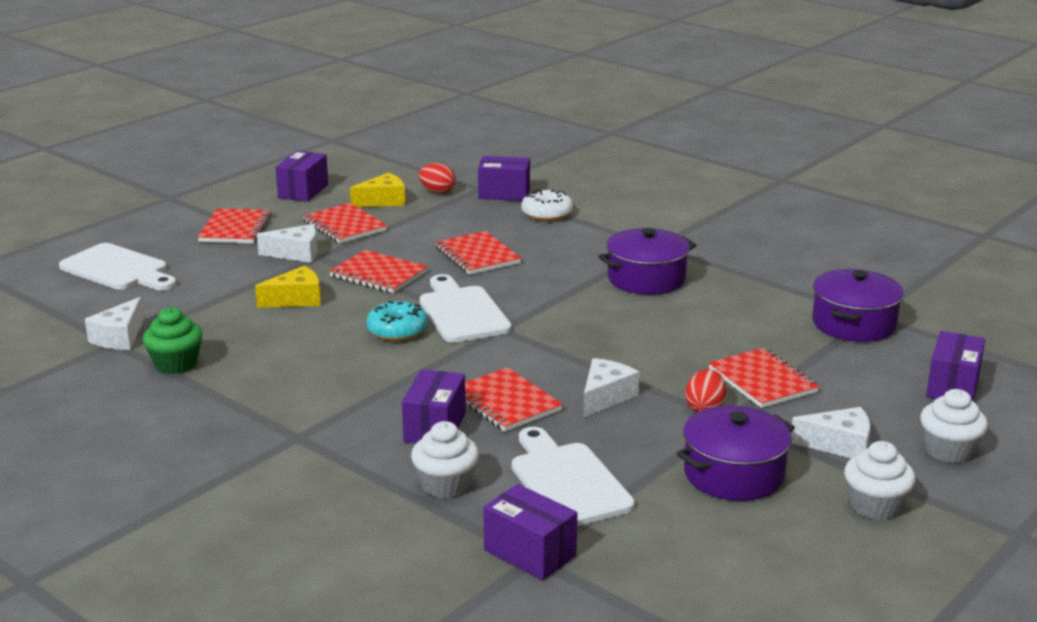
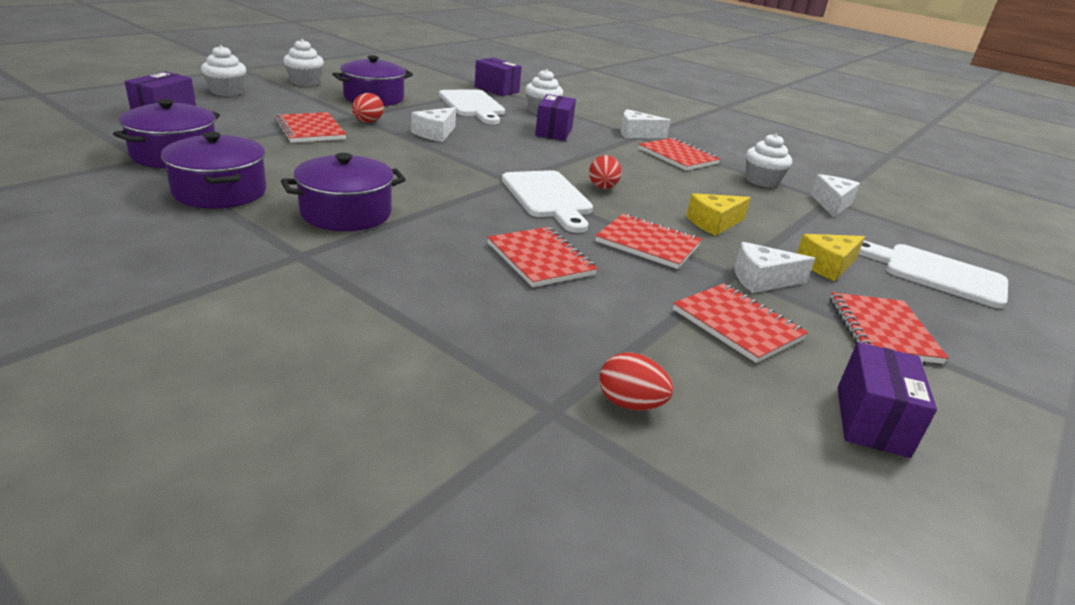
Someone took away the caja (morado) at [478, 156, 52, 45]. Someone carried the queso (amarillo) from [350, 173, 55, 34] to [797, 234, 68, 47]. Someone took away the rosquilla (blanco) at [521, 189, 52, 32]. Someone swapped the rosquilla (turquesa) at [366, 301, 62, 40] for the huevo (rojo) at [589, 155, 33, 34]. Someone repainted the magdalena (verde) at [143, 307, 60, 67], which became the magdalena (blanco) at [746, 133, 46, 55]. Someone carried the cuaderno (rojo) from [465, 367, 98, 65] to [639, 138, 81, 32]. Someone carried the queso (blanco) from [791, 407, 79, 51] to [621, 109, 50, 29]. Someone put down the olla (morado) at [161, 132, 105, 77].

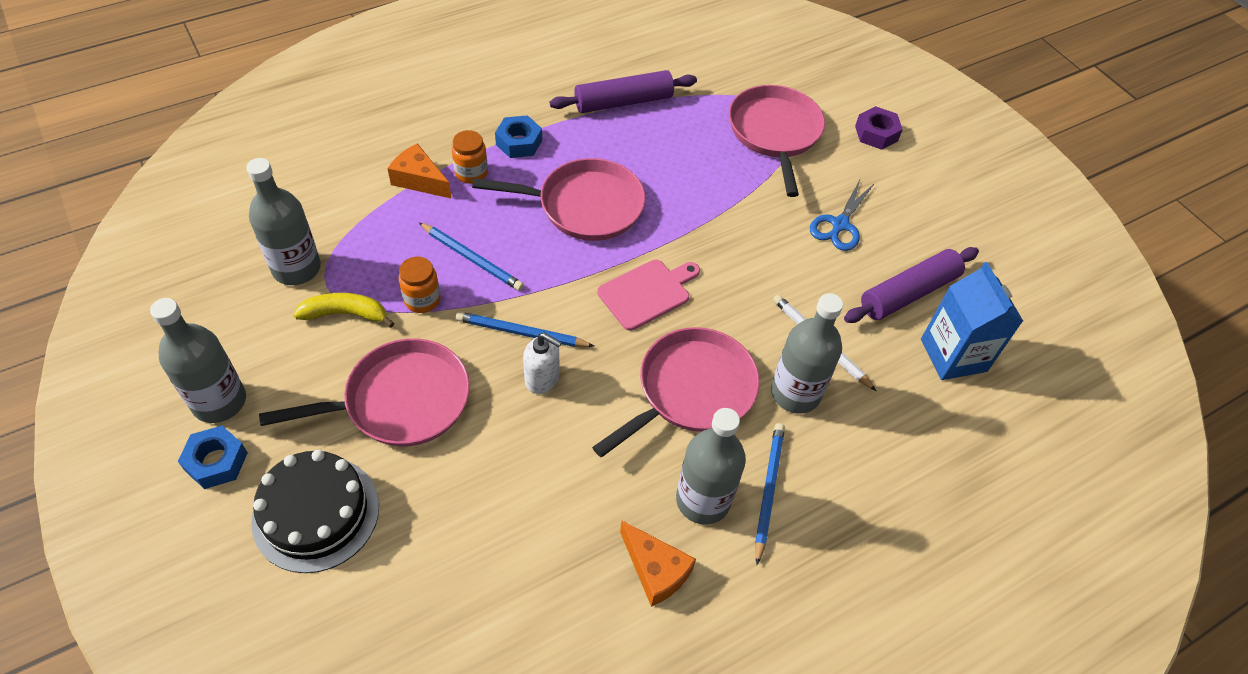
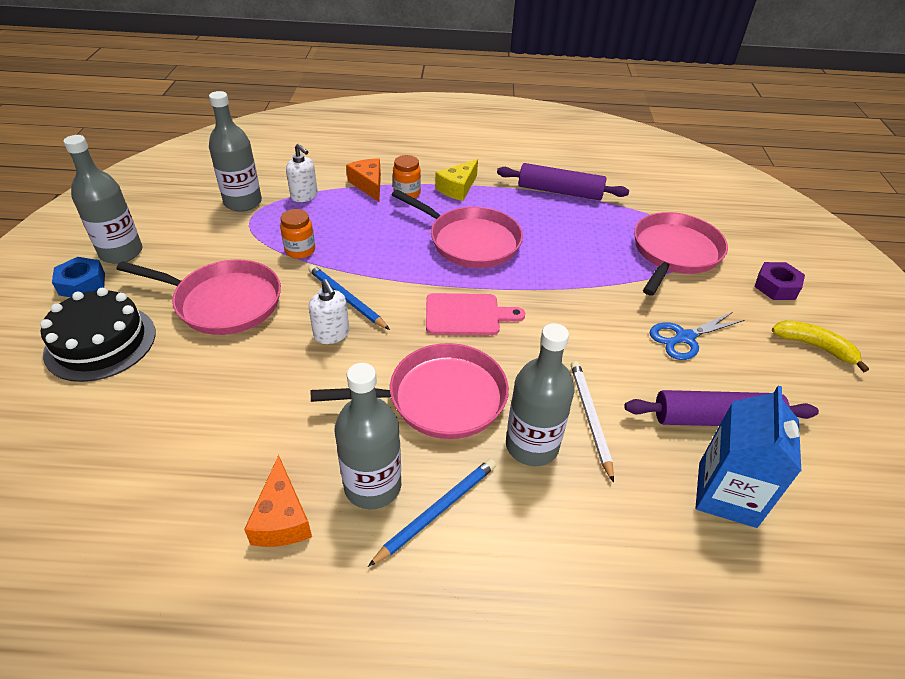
Someone swapped the tuerca (azul) at [495, 115, 47, 43] for the queso (amarillo) at [435, 159, 43, 42]. Someone took away the lápiz (azul) at [419, 223, 105, 68]. Someone carried the plátano (amarillo) from [293, 293, 101, 35] to [772, 320, 97, 52]. Someone put down the dispensador de jabón (blanco) at [286, 144, 32, 58].

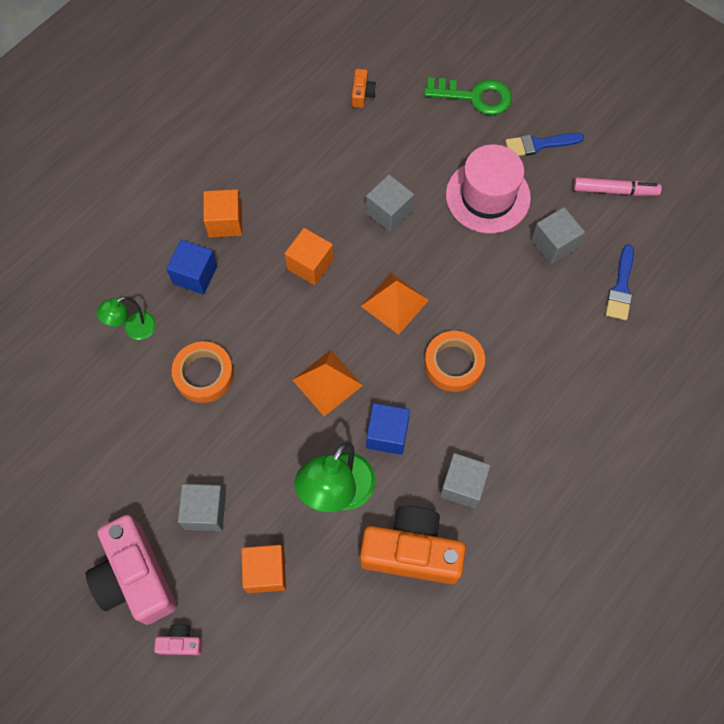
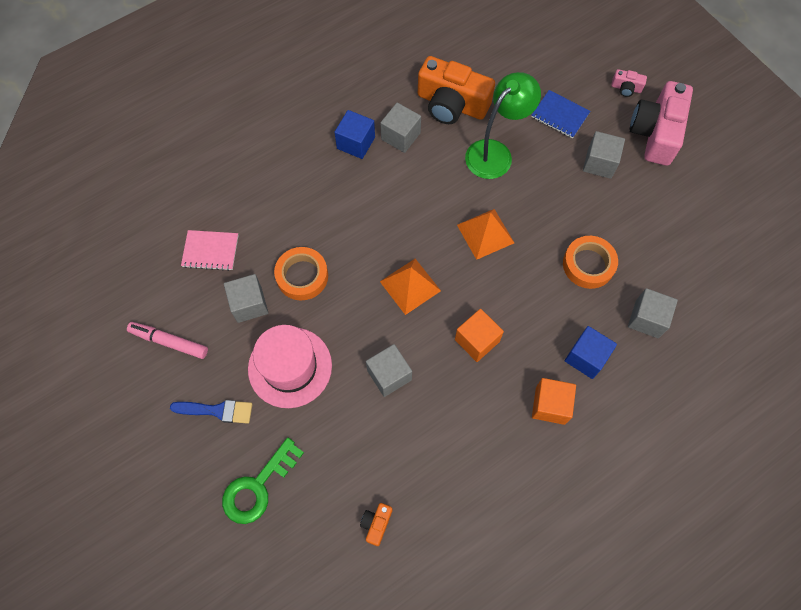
Someone rotated the llave (verde) at [424, 77, 88, 38] by 75 degrees counterclockwise. Someone swapped the pincel (azul) at [605, 244, 29, 76] for the cuaderno (rosa) at [181, 230, 57, 41]. Someone swapped the lámpara (verde) at [97, 296, 59, 44] for the cubo (gris) at [628, 288, 50, 50]. Someone carried the cinta adhesiva (naranja) from [424, 331, 61, 61] to [274, 247, 54, 53]. Someone carried the cubo (azul) from [366, 403, 44, 52] to [334, 110, 41, 49]. Someone rotated the cámara (rosa) at [86, 515, 91, 110] by 150 degrees counterclockwise. Someone swapped the cubo (naranja) at [241, 545, 45, 48] for the cuaderno (azul) at [531, 90, 59, 48].

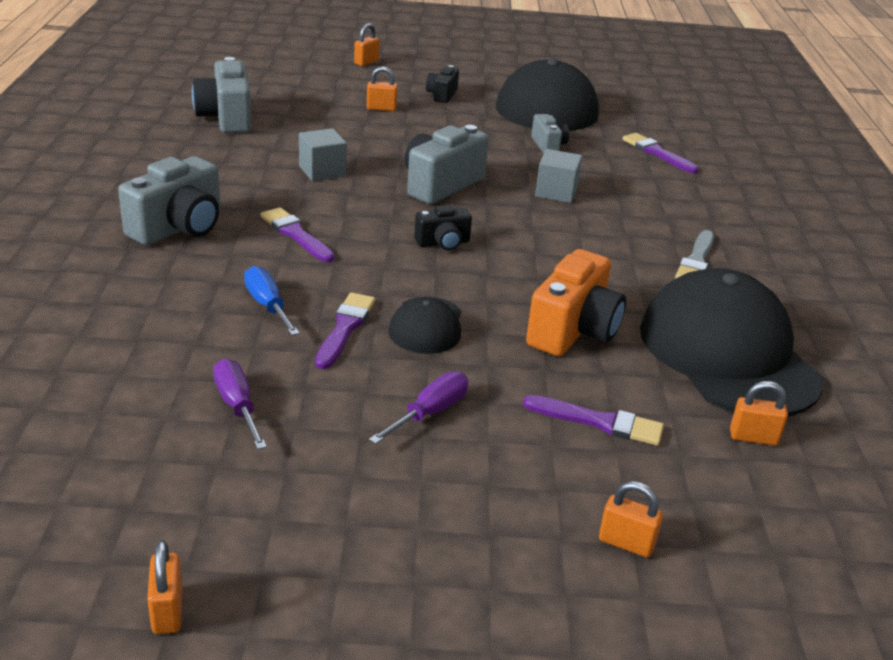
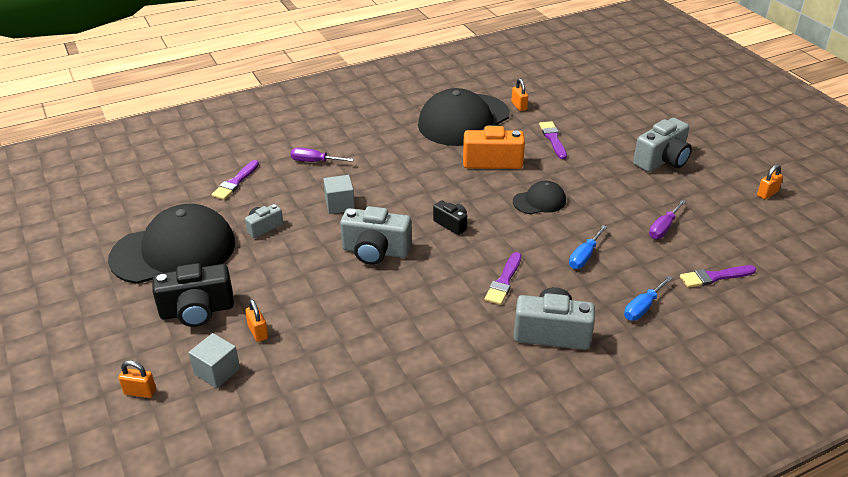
Someone carried the cámara (gris) from [192, 57, 60, 76] to [633, 118, 59, 54]. Someone scaled the cámara (negro) at [426, 65, 33, 38] by 1.81. Someone carried the cubo (gris) from [299, 128, 48, 53] to [189, 333, 51, 55]. Someone took away the pincel (gris) at [675, 230, 39, 49]. Someone carried the pincel (morado) from [315, 292, 60, 77] to [680, 265, 76, 23]. Someone carried the destornillador (morado) from [369, 371, 99, 73] to [291, 148, 63, 14]. Someone took away the candado (naranja) at [599, 481, 64, 77]. Someone put down the destornillador (azul) at [624, 275, 49, 46].

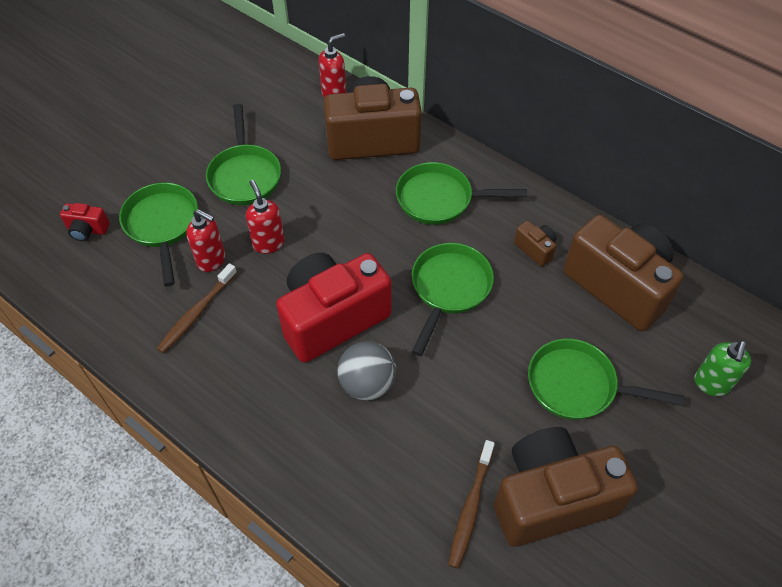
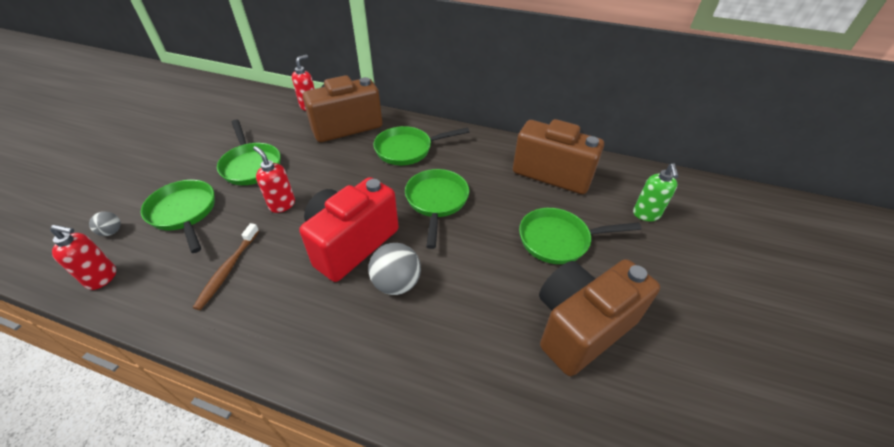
Someone swapped the cámara (rojo) at [60, 203, 50, 38] for the pelota (gris) at [89, 212, 32, 24]. Someone carried the dispensador de jabón (rojo) from [186, 209, 39, 63] to [50, 225, 66, 65]. Someone took away the cámara (marrón) at [514, 221, 42, 46]. Someone took away the cepillo de dientes (marrón) at [448, 440, 47, 129].

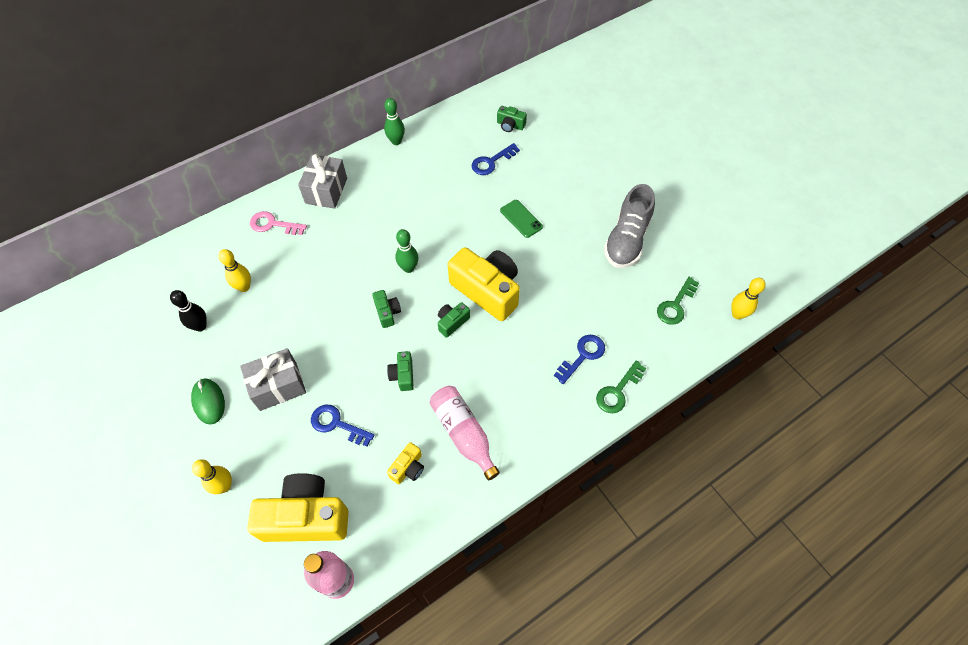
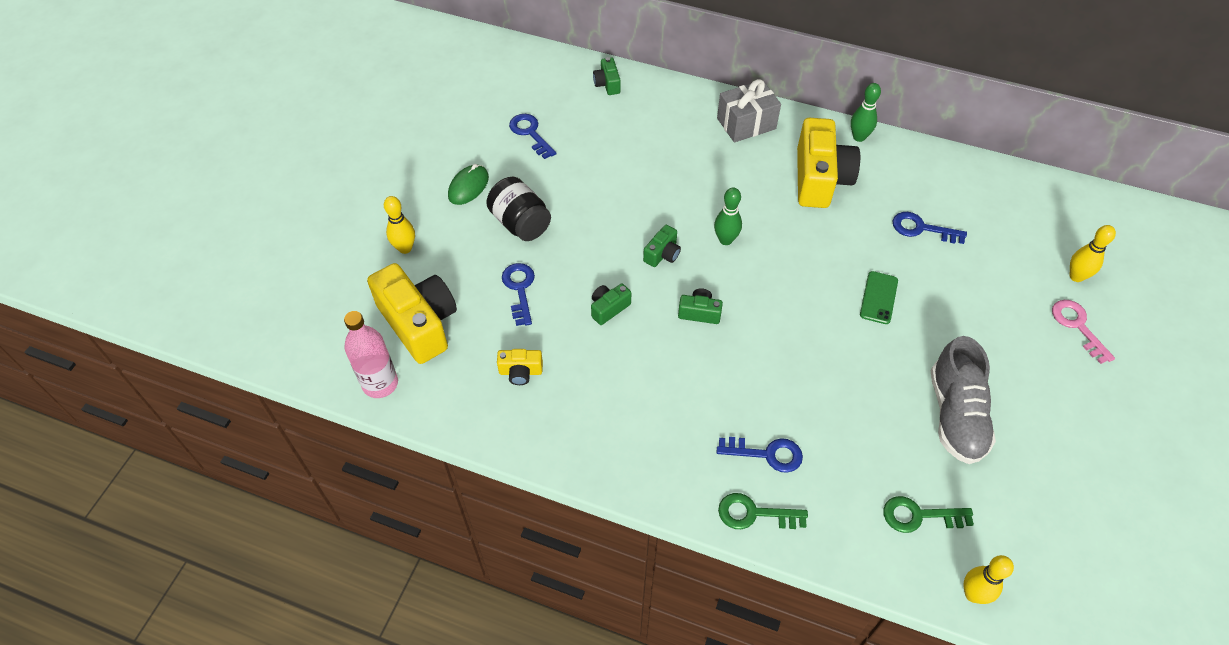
Someone carried the cámara (verde) from [497, 106, 30, 26] to [593, 57, 28, 38]. Someone rotated the zapato (gris) at [604, 184, 51, 84] by 75 degrees counterclockwise. Someone carried the llave (rosa) from [250, 211, 57, 24] to [1052, 300, 63, 64]. Someone carried the cámara (amarillo) from [448, 247, 72, 74] to [797, 118, 63, 90]. Someone carried the bolo (amarillo) from [218, 249, 33, 43] to [1070, 225, 46, 57]. Someone swapped the bolo (negro) at [170, 290, 37, 42] for the llave (azul) at [509, 114, 48, 45]. Someone swapped the regalo (gris) at [240, 348, 66, 63] for the tarro (negro) at [486, 177, 65, 64]. Someone took away the botella (rosa) at [429, 386, 71, 95].

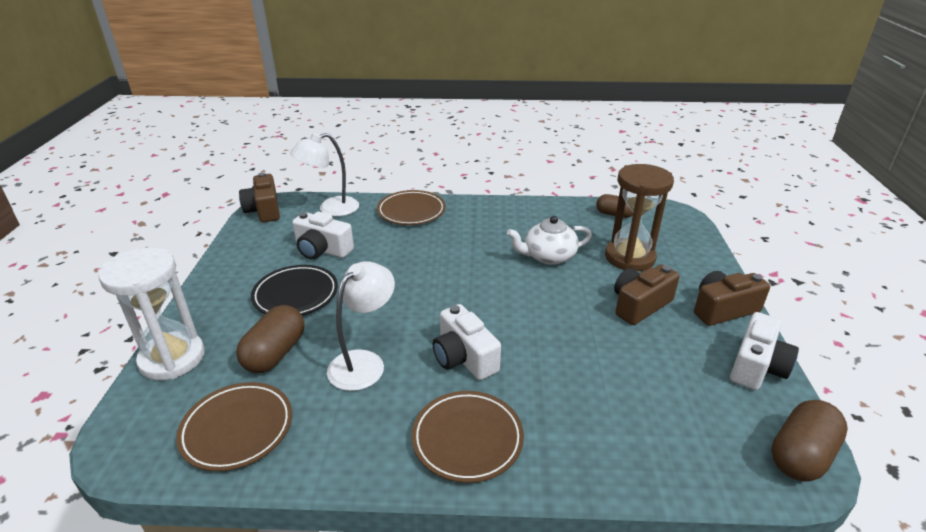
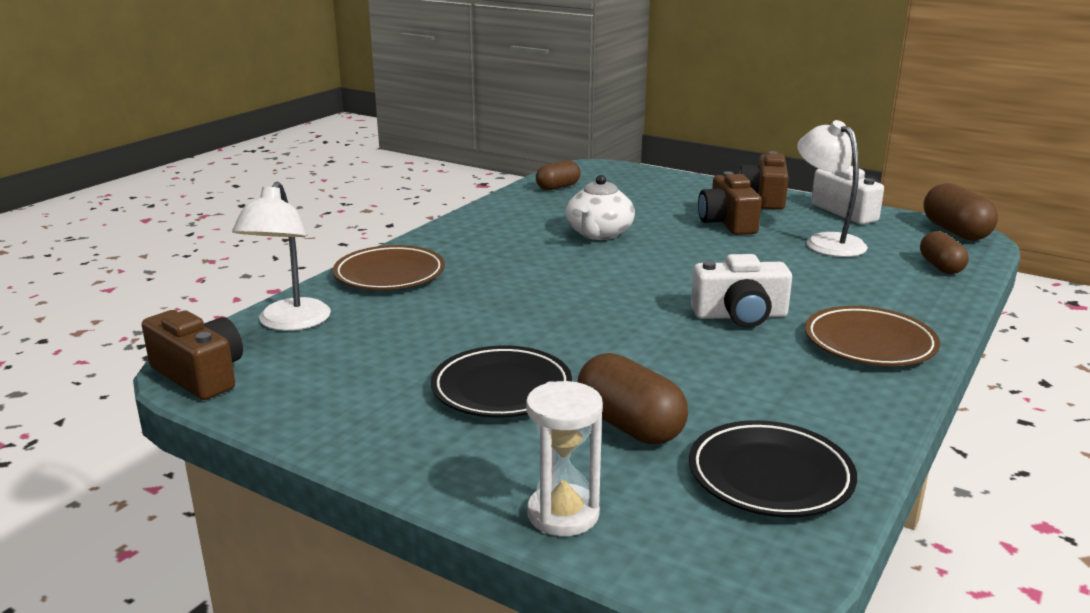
Someone took away the reloj de arena (marrón) at [605, 164, 69, 107]. Someone rotated the cámara (marrón) at [239, 173, 41, 49] by 150 degrees counterclockwise. Someone took away the cámara (blanco) at [292, 212, 62, 47]. Someone scaled the reloj de arena (blanco) at [98, 247, 107, 133] by 0.65. Someone carried the lámpara (blanco) from [327, 261, 68, 130] to [797, 120, 71, 137]. Someone repainted the plato (marrón) at [176, 382, 116, 89], which became the plato (negro) at [689, 420, 168, 98]. Someone put down the cápsula (marrón) at [920, 231, 49, 43].

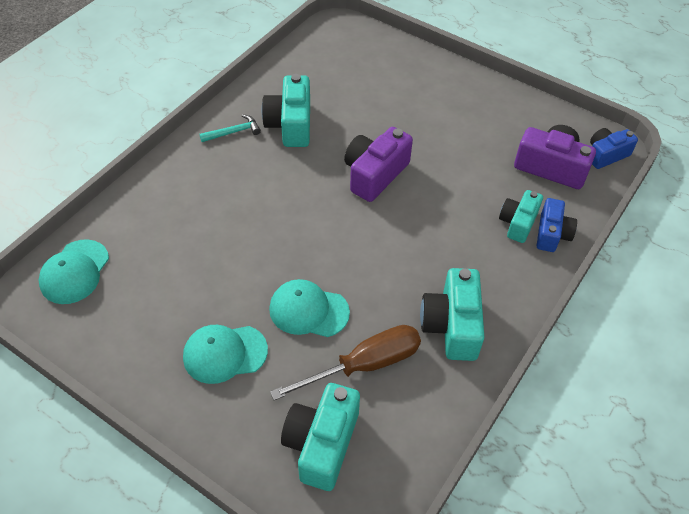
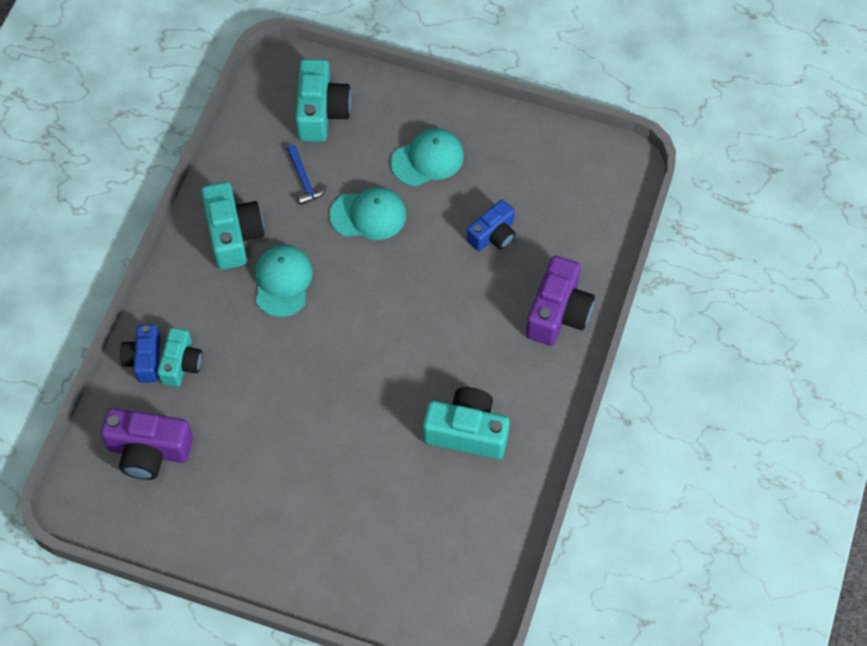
Someone rotated the cámara (turquesa) at [262, 74, 48, 73] by 60 degrees counterclockwise. Someone took away the martillo (turquesa) at [199, 114, 62, 28]. Someone carried the cámara (morado) from [344, 127, 69, 75] to [526, 256, 69, 90]. Someone carried the cámara (azul) from [590, 128, 48, 41] to [467, 200, 49, 51]. Someone carried the gorra (turquesa) from [39, 239, 70, 65] to [255, 245, 58, 72]. Someone swapped the destornillador (marrón) at [270, 325, 151, 75] for the martillo (azul) at [287, 145, 40, 60].

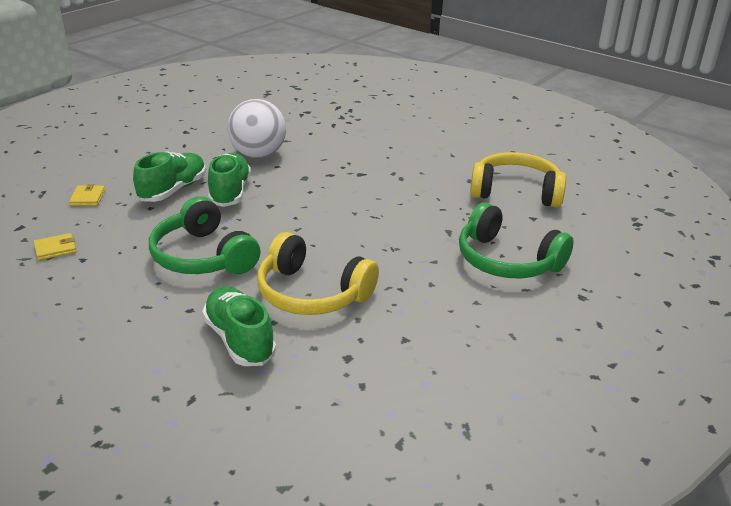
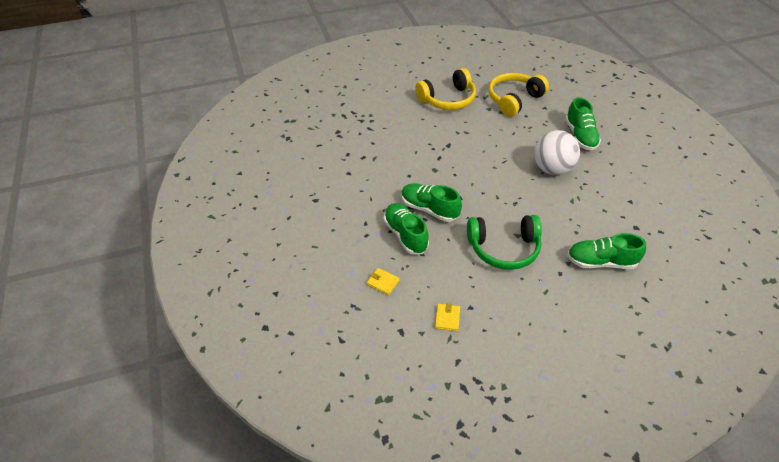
Someone carried the pelota (blanco) from [227, 99, 59, 59] to [534, 130, 46, 45]. Someone swapped the auriculares (verde) at [459, 202, 115, 77] for the zapato (verde) at [565, 97, 36, 54]. Someone carried the auriculares (amarillo) from [257, 232, 122, 83] to [415, 68, 61, 42].

